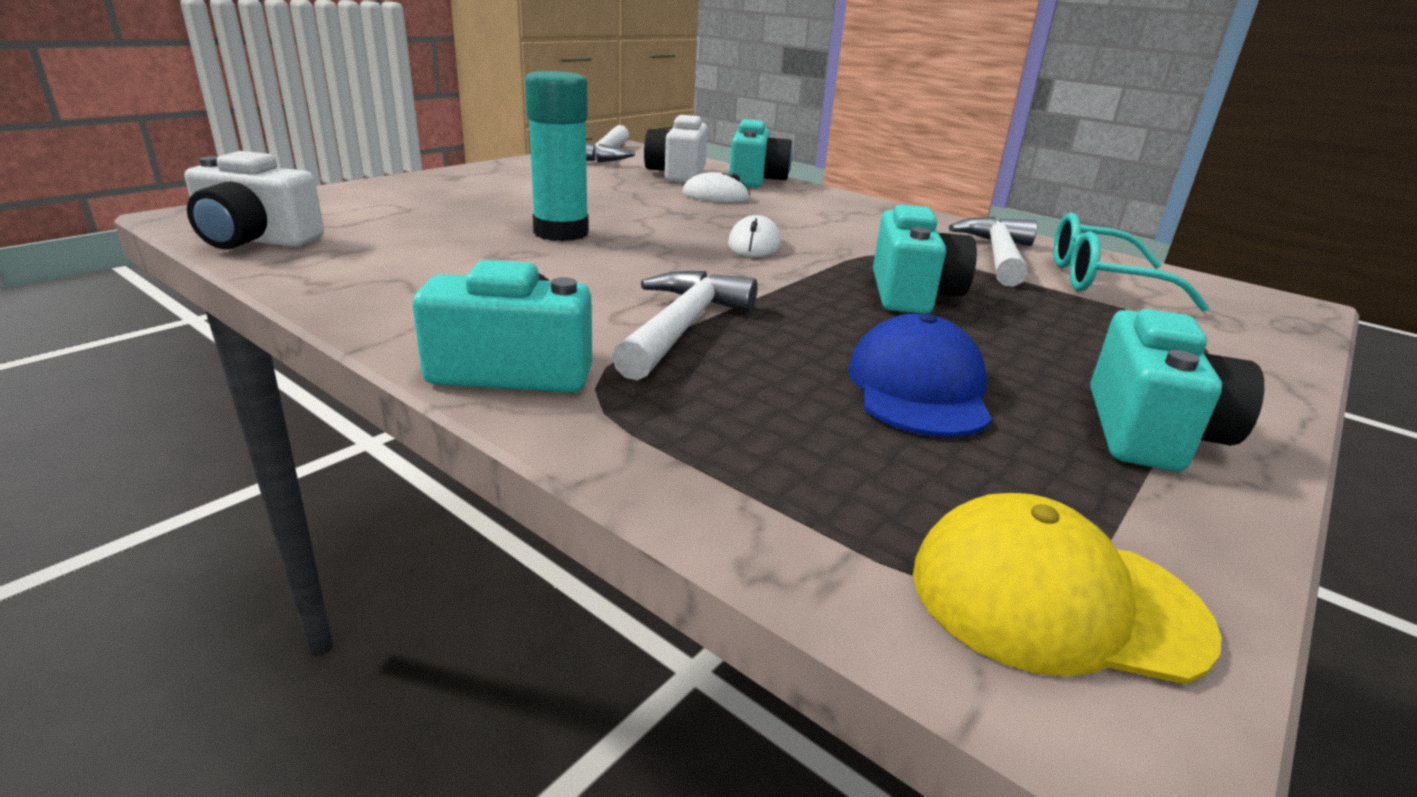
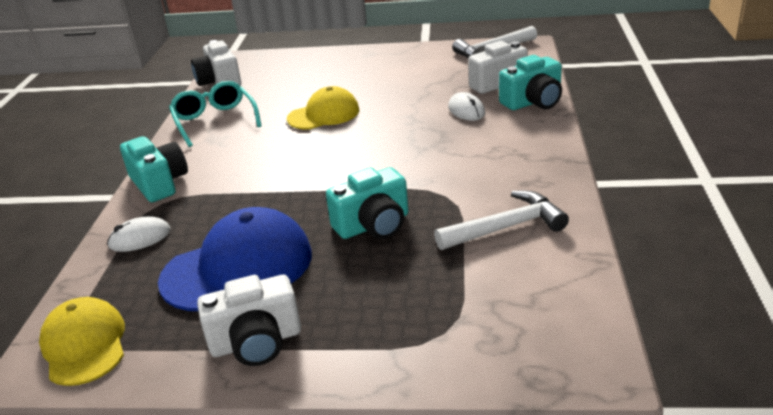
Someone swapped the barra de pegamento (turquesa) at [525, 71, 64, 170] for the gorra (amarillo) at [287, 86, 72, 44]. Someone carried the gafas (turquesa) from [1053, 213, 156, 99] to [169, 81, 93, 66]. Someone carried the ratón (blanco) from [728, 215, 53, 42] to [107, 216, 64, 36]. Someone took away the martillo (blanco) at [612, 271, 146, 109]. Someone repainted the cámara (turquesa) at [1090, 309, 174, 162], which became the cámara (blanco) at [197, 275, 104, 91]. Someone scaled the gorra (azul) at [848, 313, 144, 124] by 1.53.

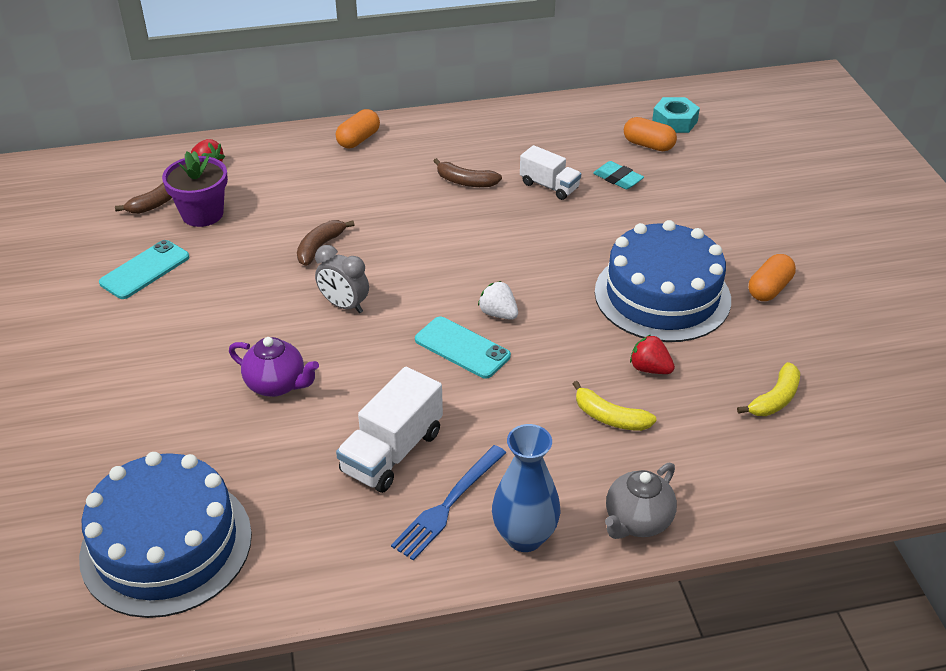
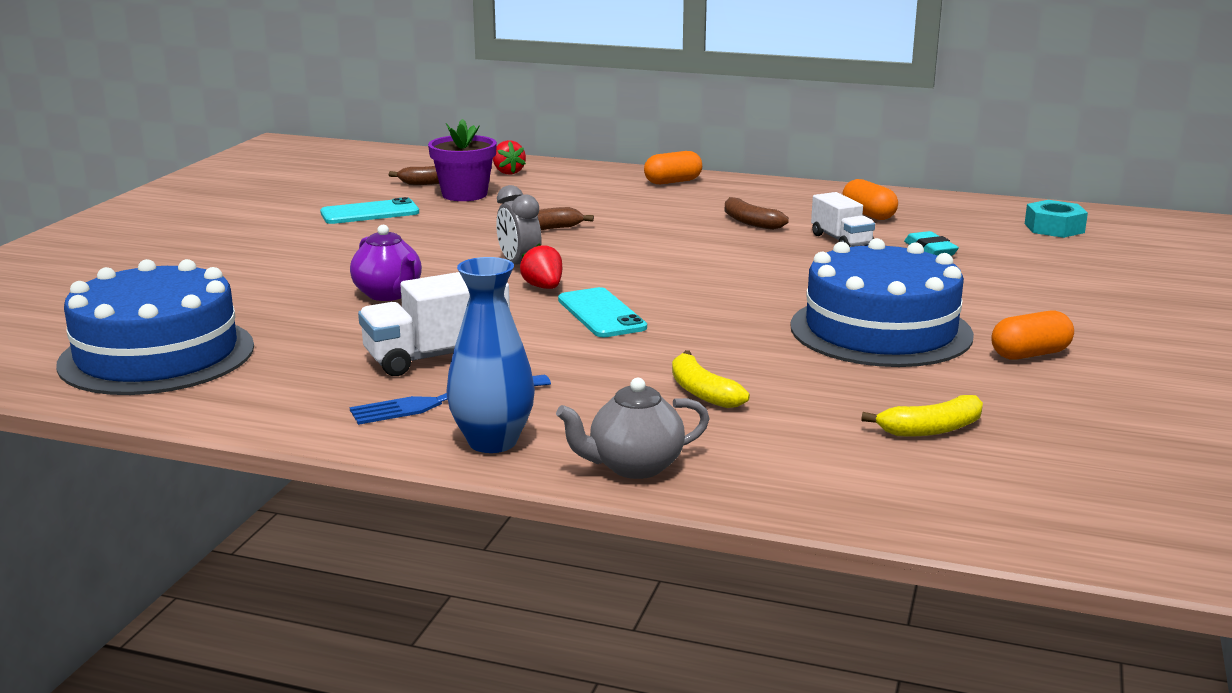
Someone carried the cápsula (naranja) from [624, 117, 53, 34] to [842, 179, 56, 41]. Someone took away the fresa (blanco) at [478, 281, 40, 39]. Someone carried the fresa (rojo) from [630, 335, 45, 39] to [520, 244, 42, 45].

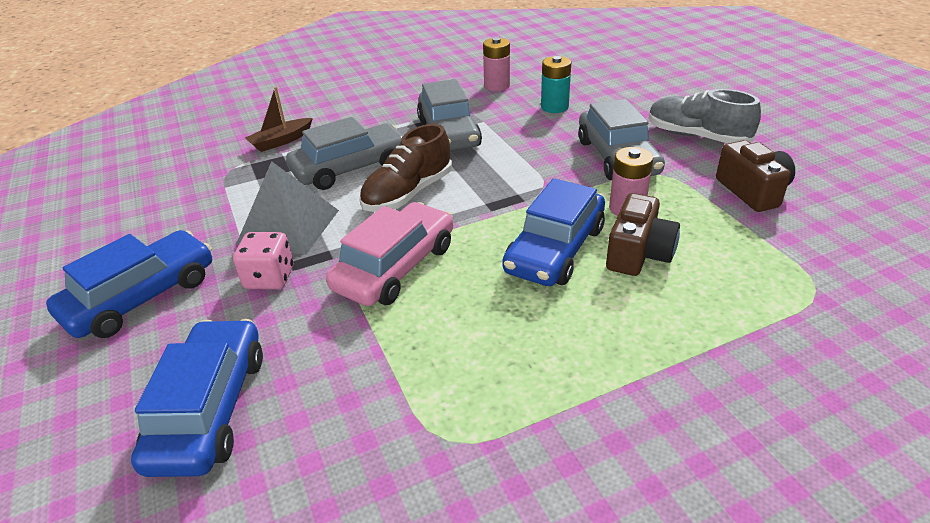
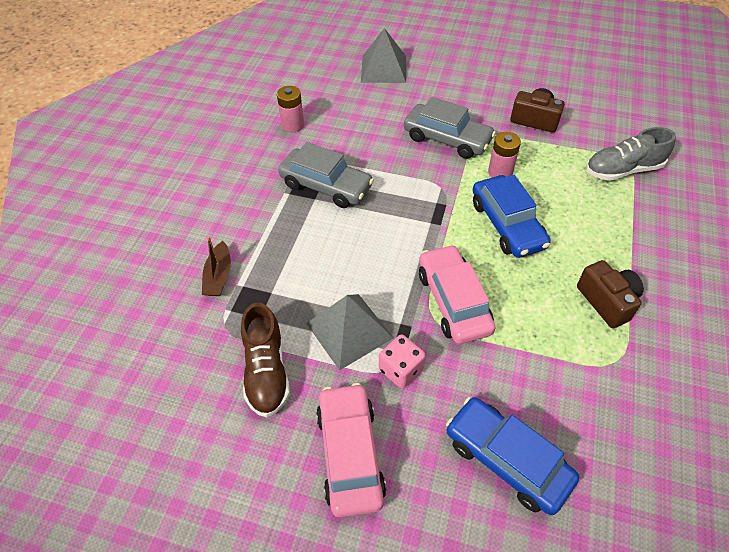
Someone took away the pila (turquesa) at [541, 56, 30, 57]. Someone carried the zapato (gris) from [649, 89, 112, 54] to [586, 127, 90, 54]. Someone took away the coche (gris) at [286, 117, 118, 73]. Someone carried the zapato (marrón) from [359, 124, 93, 88] to [241, 303, 49, 114]. Someone carried the cámara (marrón) from [606, 193, 74, 83] to [577, 260, 67, 68]. Someone repainted the coche (azul) at [46, 230, 166, 108], which became the coche (rosa) at [316, 383, 70, 134]. Someone put down the pirámide (gris) at [361, 28, 45, 55].

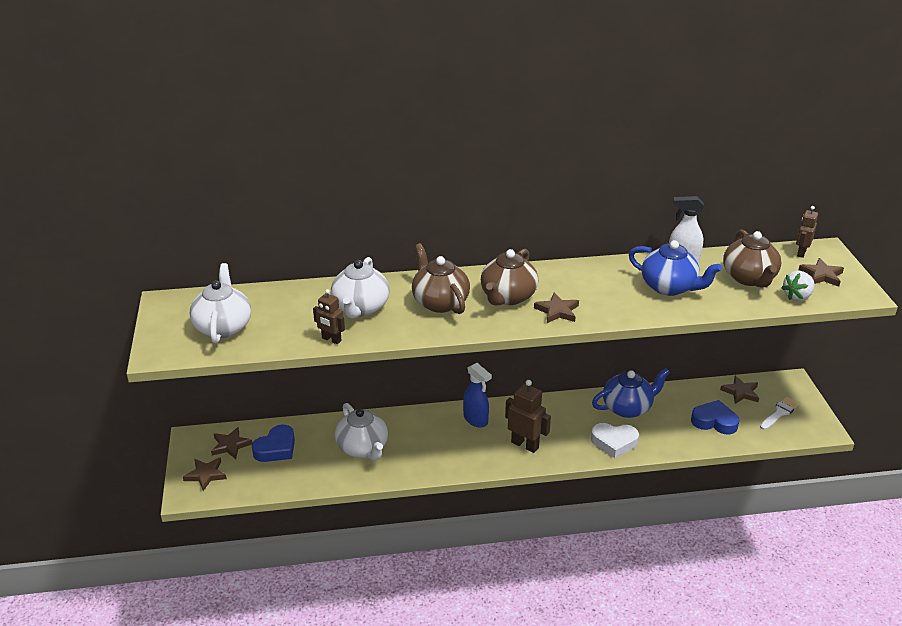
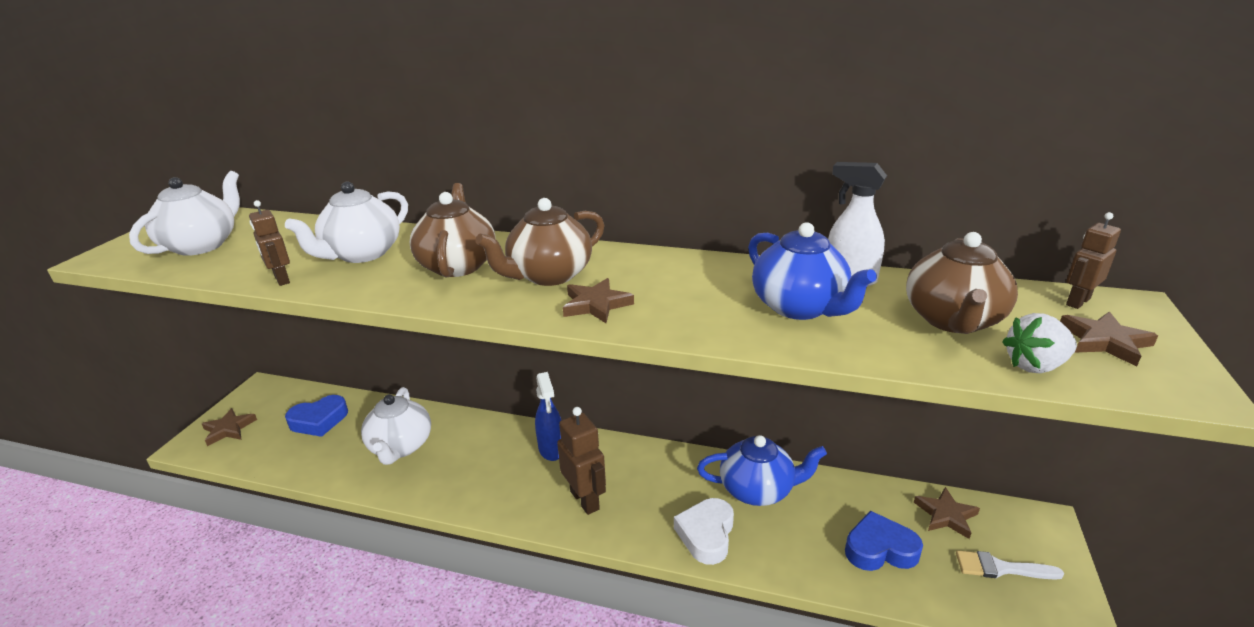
Someone rotated the pincel (blanco) at [760, 396, 40, 34] by 150 degrees counterclockwise. Someone rotated the corazón (azul) at [691, 400, 49, 35] by 45 degrees counterclockwise. Someone rotated the corazón (blanco) at [591, 423, 48, 35] by 75 degrees clockwise. Someone took away the estrella (marrón) at [211, 427, 41, 32].

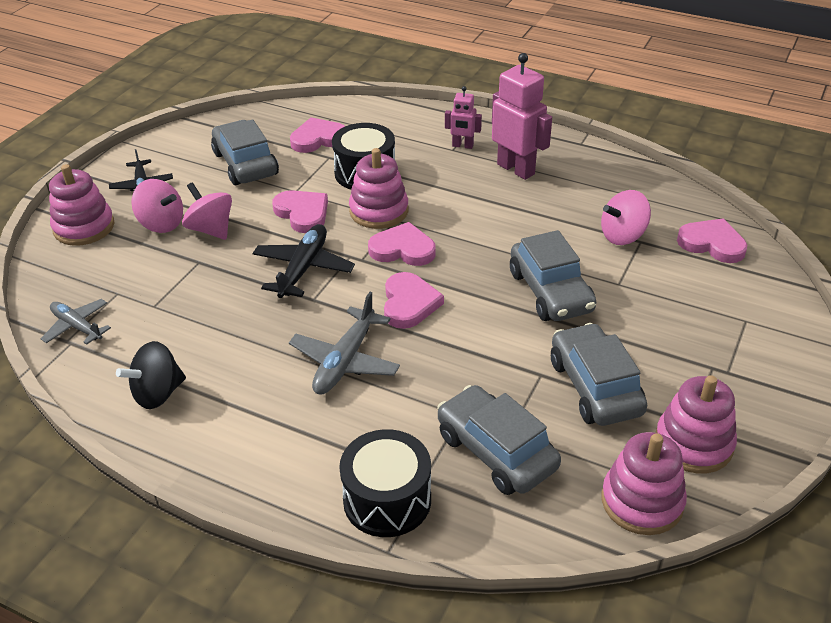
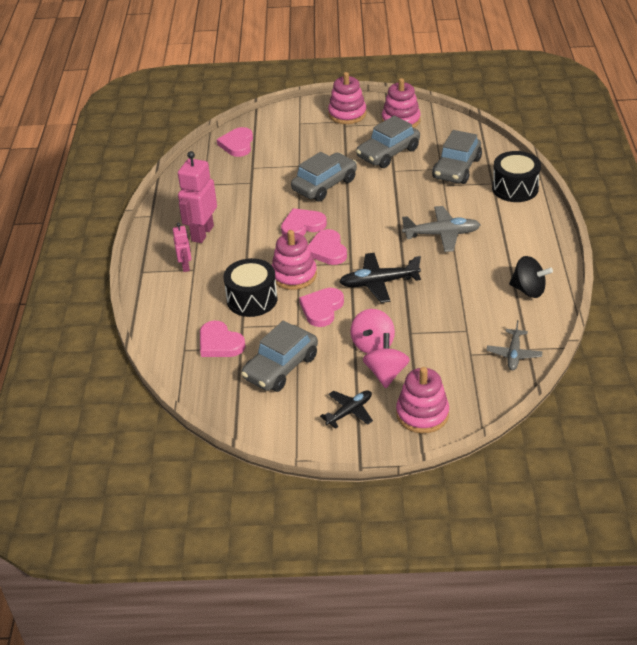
Someone took away the peonza (rosa) at [601, 190, 50, 55]. Someone carried the corazón (rosa) from [384, 272, 60, 57] to [281, 208, 46, 28]. Someone carried the juguete apilable (rosa) from [602, 432, 85, 103] to [328, 72, 38, 52].

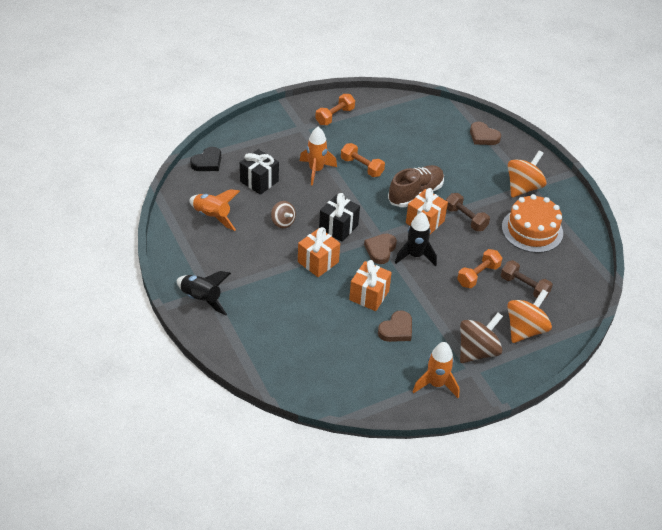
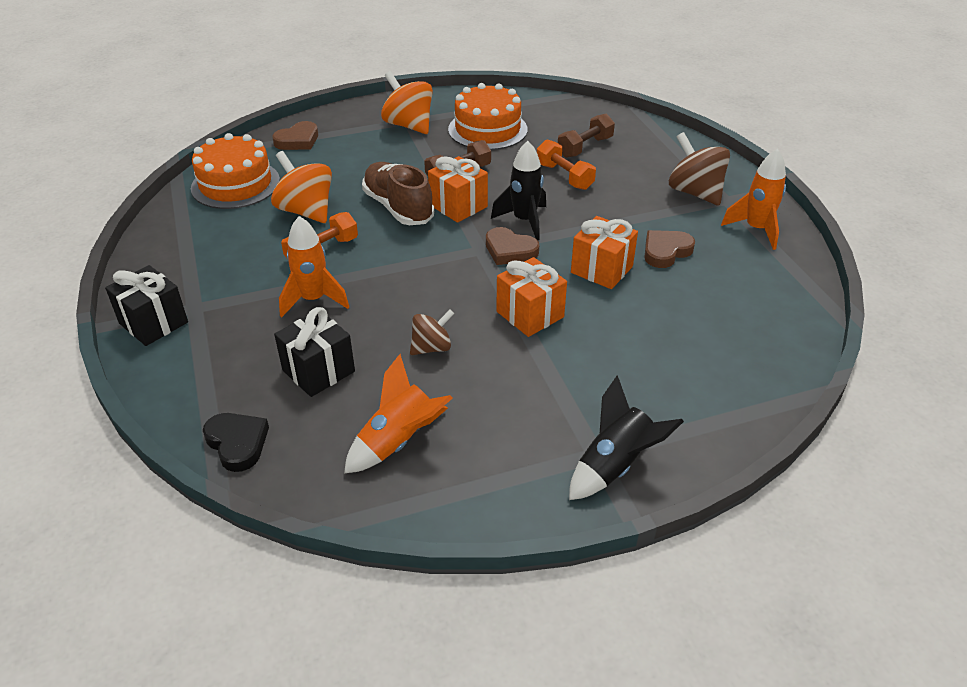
Someone took away the mancuerna (naranja) at [315, 94, 40, 31]. Someone carried the regalo (negro) from [319, 193, 41, 49] to [105, 265, 83, 81]. Someone carried the peonza (naranja) from [507, 289, 45, 54] to [271, 151, 61, 72]. Someone rotated the corazón (marrón) at [378, 310, 34, 32] by 90 degrees counterclockwise. Someone put down the tarta (naranja) at [191, 133, 89, 76].

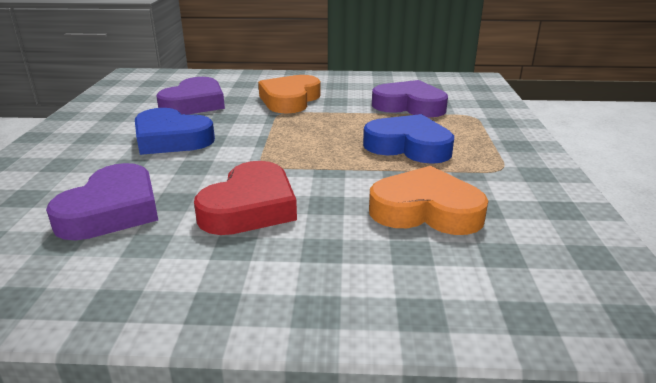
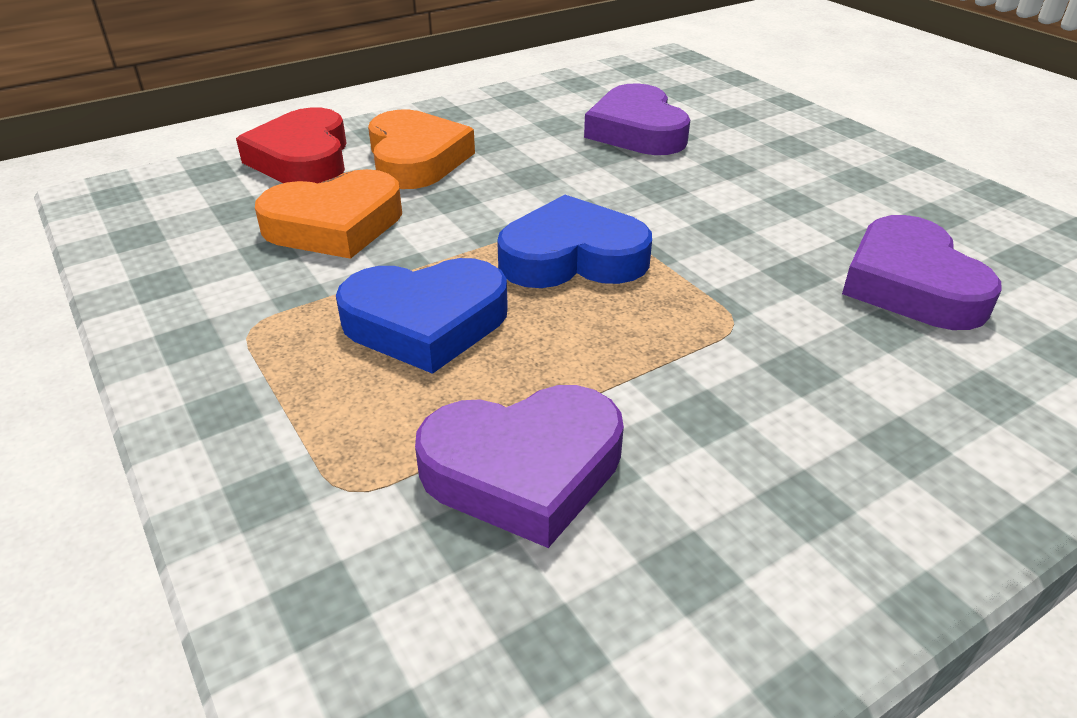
Someone carried the corazón (naranja) from [258, 75, 63, 39] to [368, 110, 107, 79]. Someone carried the corazón (azul) from [135, 108, 80, 47] to [497, 195, 155, 93]. Someone carried the corazón (rojo) from [194, 161, 103, 74] to [236, 107, 111, 76].

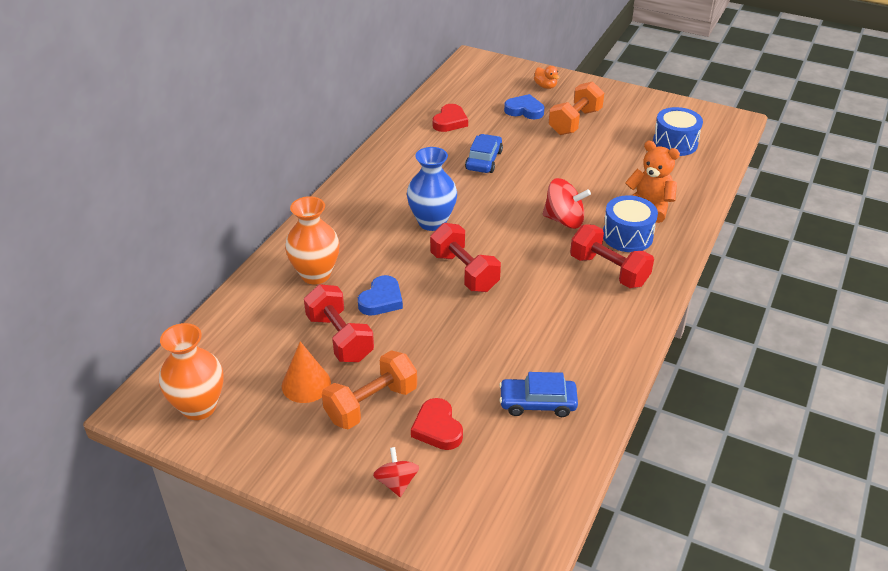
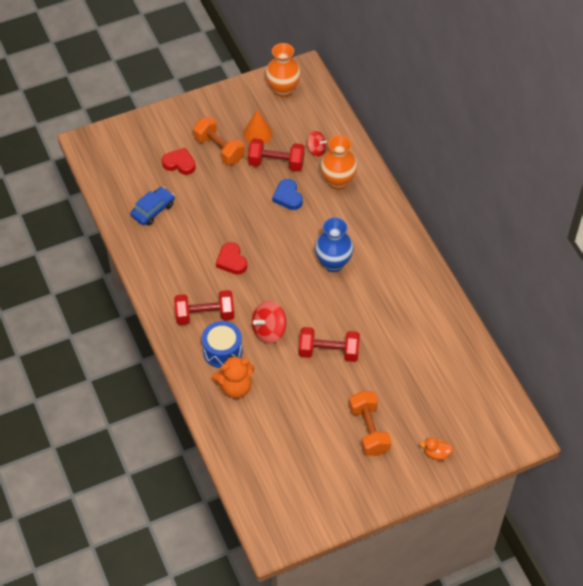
Someone took away the corazón (azul) at [504, 94, 40, 25]. Someone carried the corazón (rojo) from [432, 104, 36, 28] to [216, 242, 31, 33]. Someone took away the tambor (azul) at [653, 107, 50, 49]. Someone took away the coche (azul) at [465, 134, 38, 39]. Someone carried the mancuerna (rojo) from [430, 223, 71, 69] to [299, 327, 61, 35]. Someone rotated the mancuerna (naranja) at [322, 350, 95, 80] by 45 degrees counterclockwise. Someone carried the peonza (rojo) from [373, 447, 46, 50] to [307, 131, 20, 25].

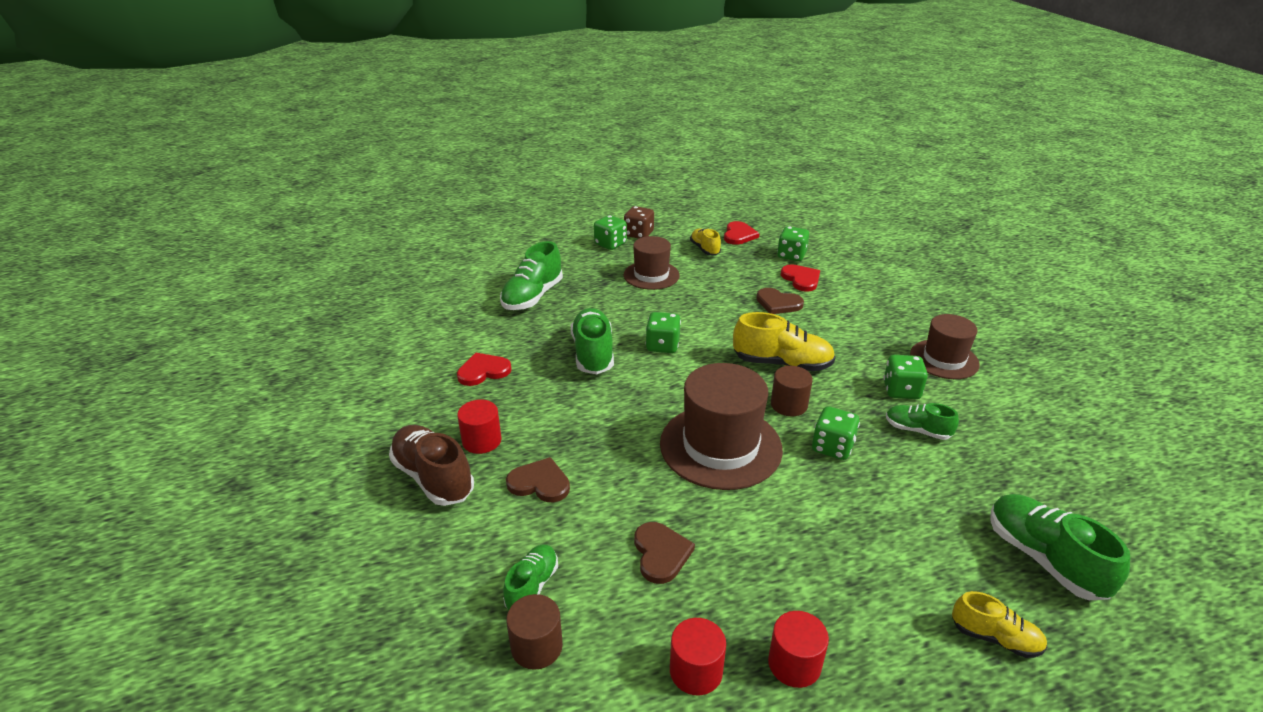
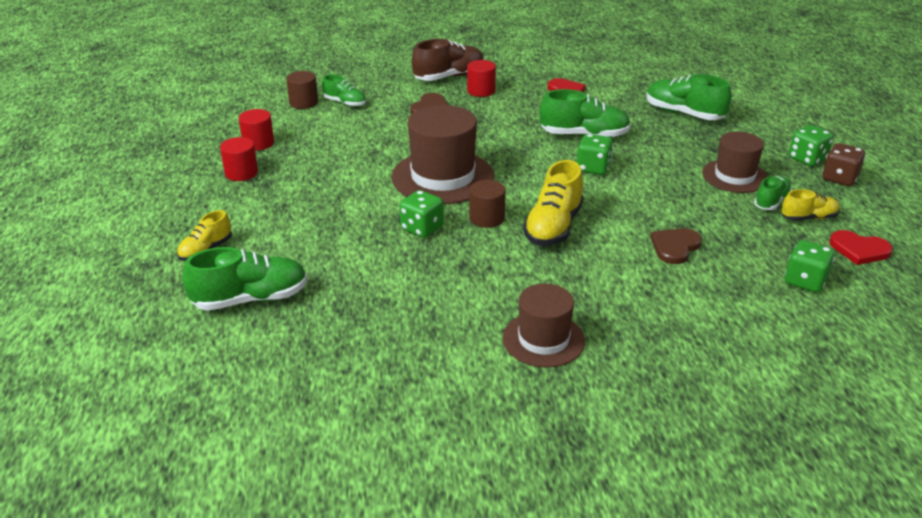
Someone took away the corazón (rojo) at [781, 264, 39, 28]. Someone took away the dado (verde) at [883, 355, 45, 44]. Someone carried the zapato (verde) from [886, 403, 73, 37] to [754, 176, 38, 34]. Someone took away the corazón (marrón) at [634, 522, 61, 62].

